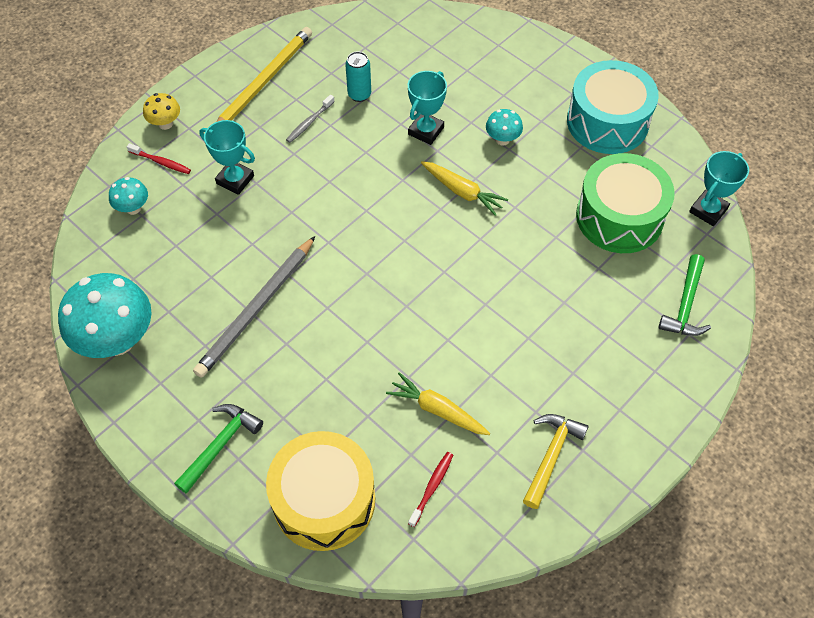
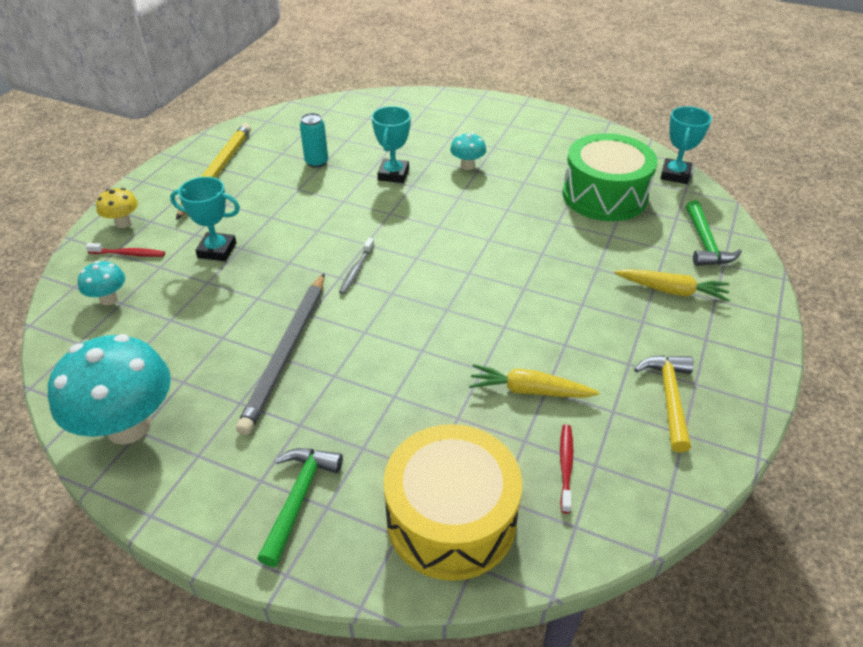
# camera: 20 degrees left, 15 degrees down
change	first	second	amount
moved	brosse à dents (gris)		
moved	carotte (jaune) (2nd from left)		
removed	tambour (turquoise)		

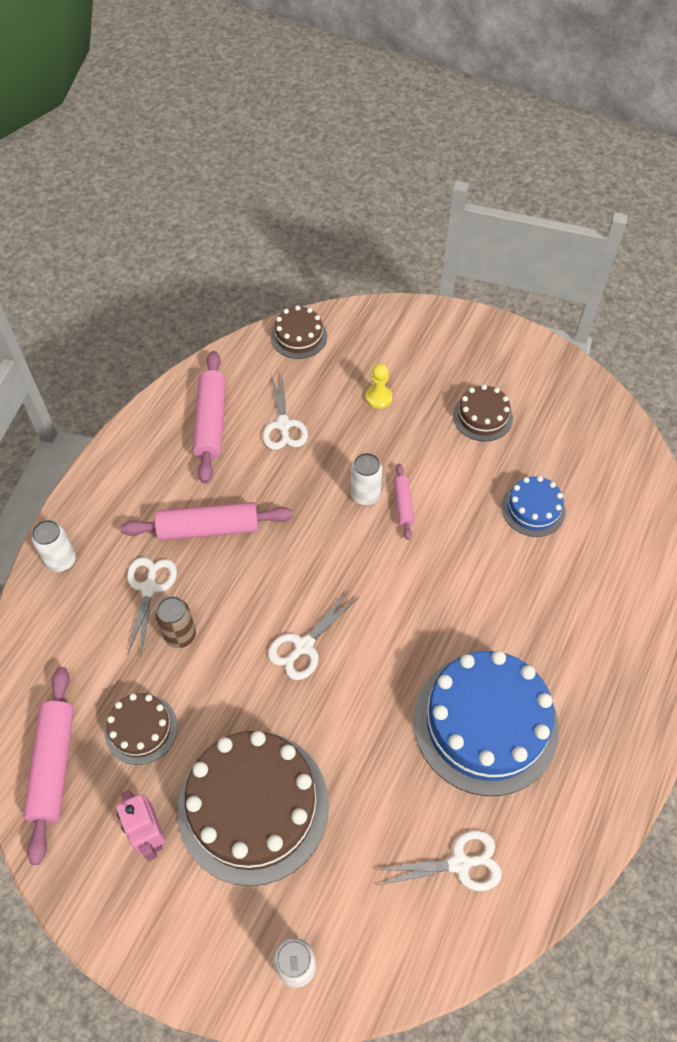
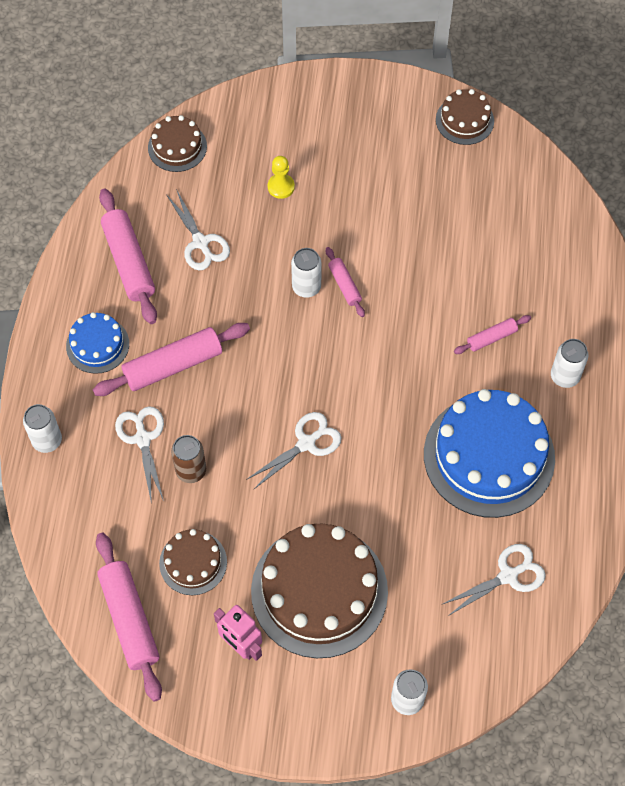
# camera: 20 degrees left, 5 degrees up
change	first	second	amount
moved	gâteau (bleu) (2nd from left in the first image)	gâteau (bleu) (1st from left)	
turned	ciseaux (blanc) (3rd from left)		150 degrees counterclockwise
moved	gâteau (marron) (4th from left)		
added		rouleau à pâtisserie (rose) (5th from left)	
added		canette (blanc) (4th from left)	

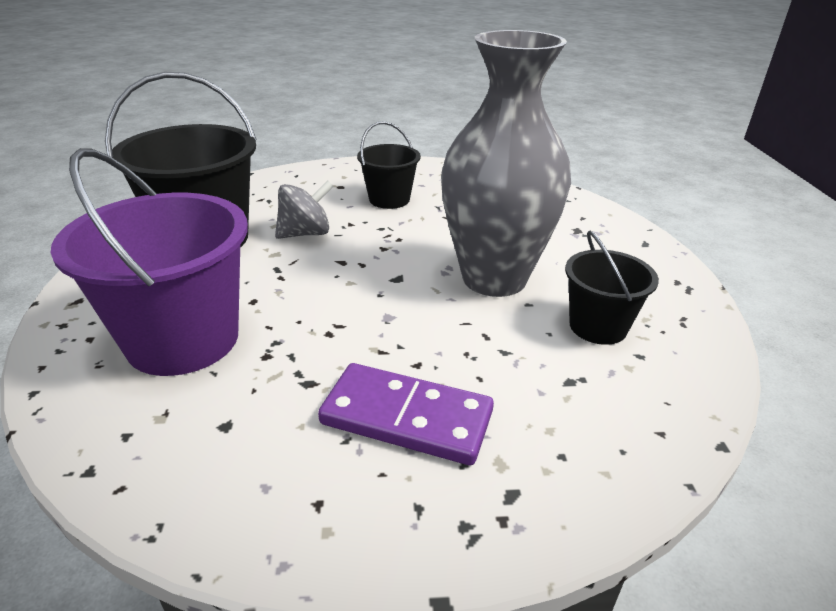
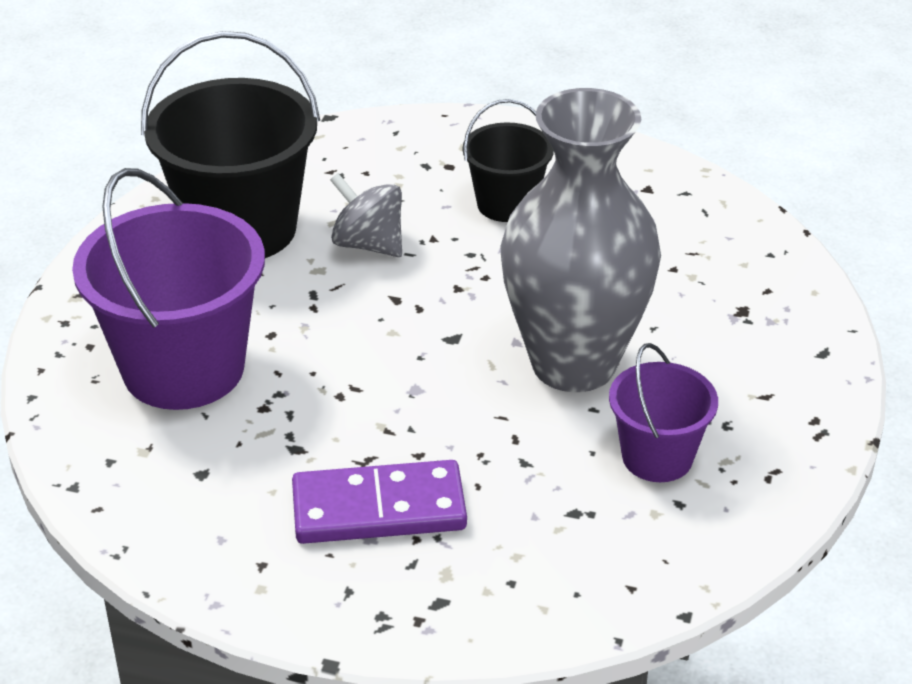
# camera: 20 degrees right, 5 degrees up
change	first	second	amount
turned	domino (violet)		45 degrees counterclockwise
turned	toupie (gris)		135 degrees counterclockwise
recoloured	seau (noir) (3rd from left)	seau (violet) (2nd from left)	

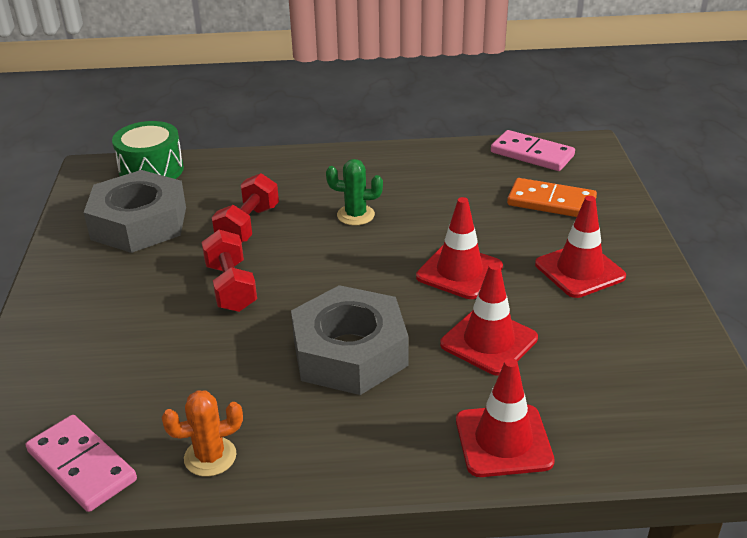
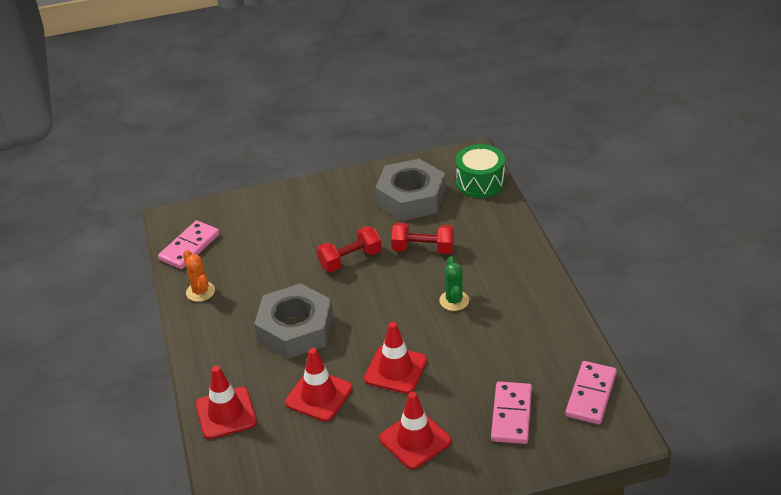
# camera: 80 degrees right, 5 degrees up
change	first	second	amount
recoloured	domino (orange)	domino (rose) (2nd from left)	

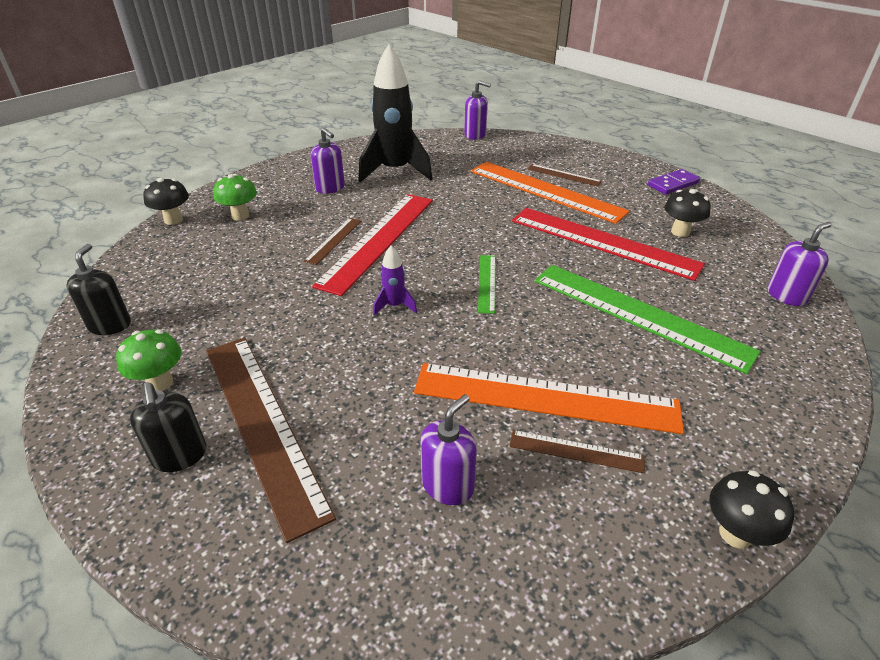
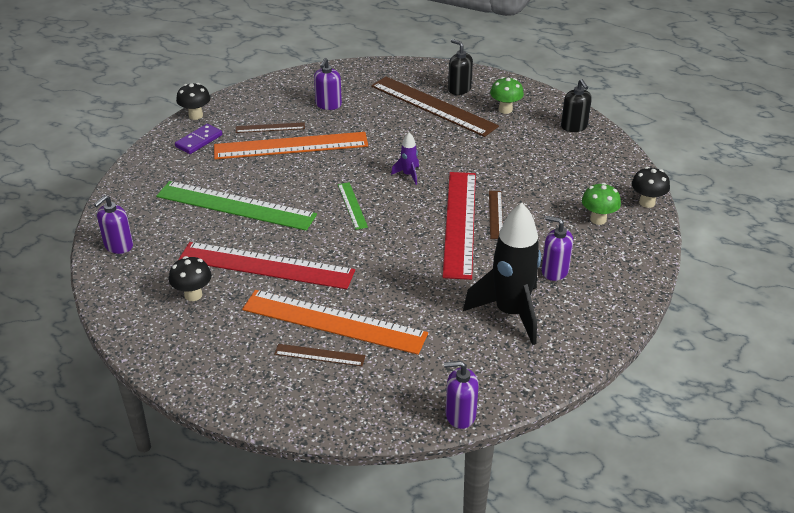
# camera: 160 degrees right, 0 degrees up
change	first	second	amount
moved	domino (violet)		

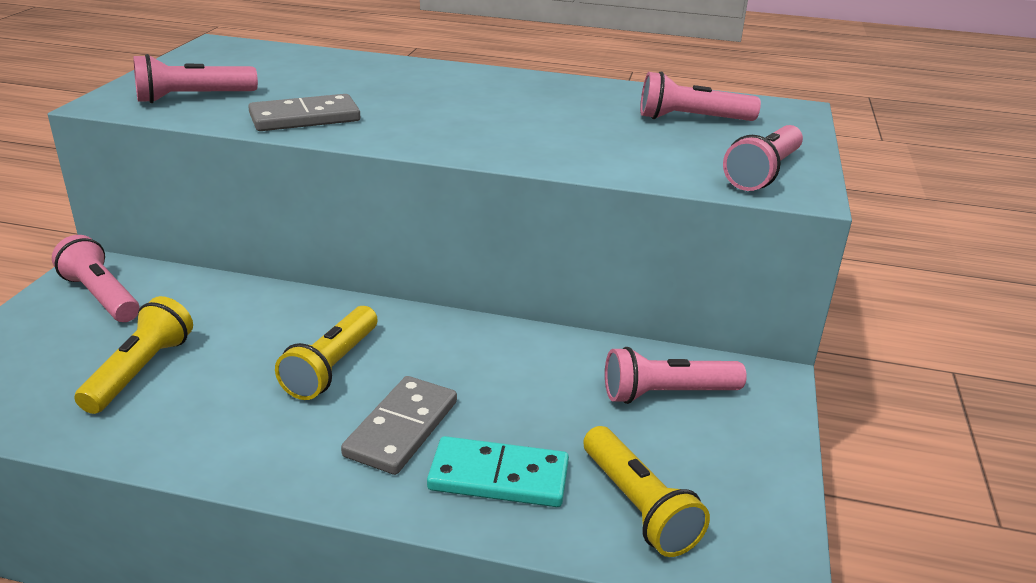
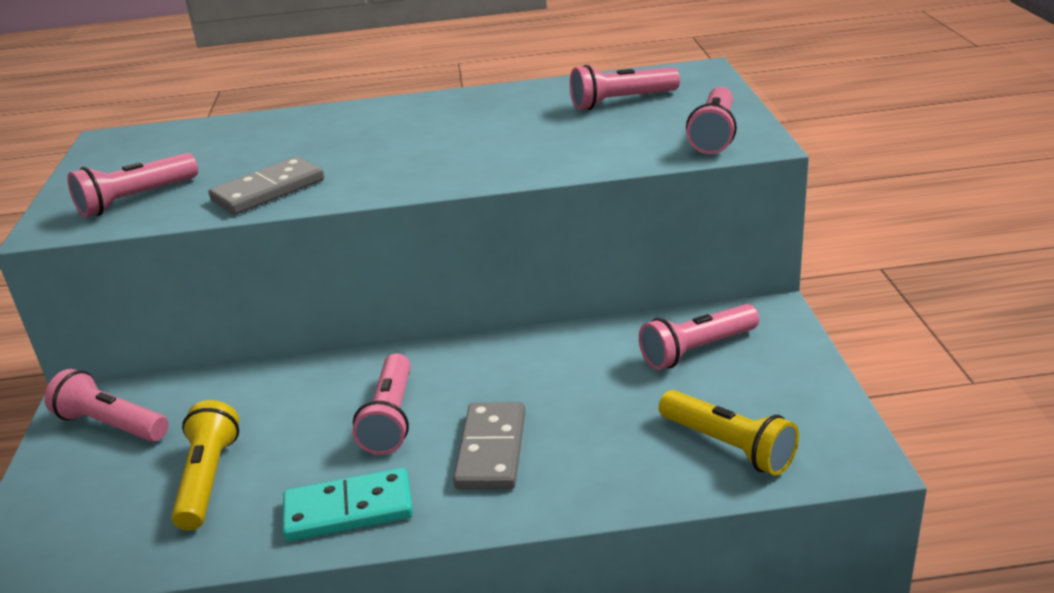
# camera: 15 degrees left, 0 degrees up
change	first	second	amount
moved	domino (turquoise)		
recoloured	lampe de poche (jaune) (2nd from left)	lampe de poche (rose) (3rd from left)	

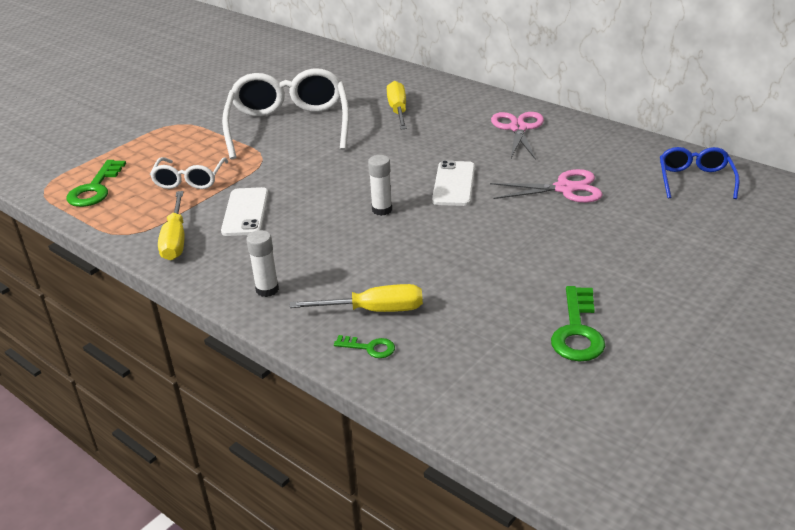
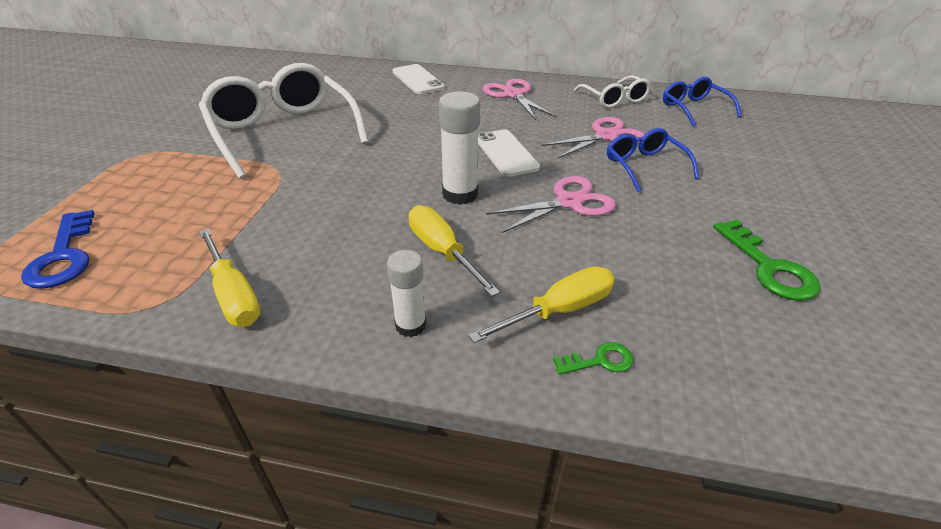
# camera: 30 degrees left, 5 degrees up
change	first	second	amount
recoloured	clé (vert) (1st from left)	clé (bleu)	
moved	téléphone (blanc) (1st from left)		
moved	tournevis (jaune) (3rd from left in the first image)	tournevis (jaune) (2nd from left)	
resized	bâton de colle (blanc) (2nd from left)		x1.54
added		ciseaux (rose) (2nd from left)	
moved	lunettes (blanc) (1st from left in the first image)	lunettes (blanc) (2nd from left)	
added		lunettes (bleu) (1st from left)	

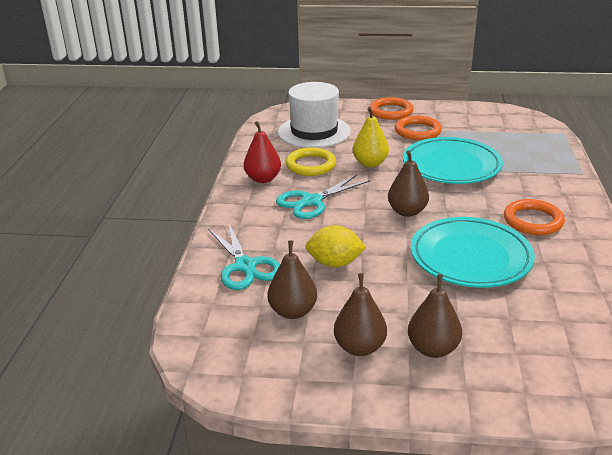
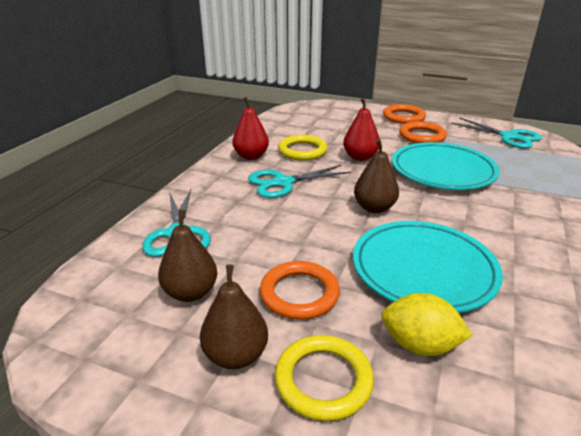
# camera: 15 degrees right, 0 degrees up
change	first	second	amount
moved	anneau (orange) (3rd from left in the first image)	anneau (orange) (1st from left)	
replaced	poire (marron) (4th from left)	anneau (jaune) (2nd from left)	
recoloured	poire (jaune)	poire (rouge) (2nd from left)	
moved	citron (jaune)		
added		ciseaux (turquoise) (3rd from left)	
removed	chapeau (blanc)		

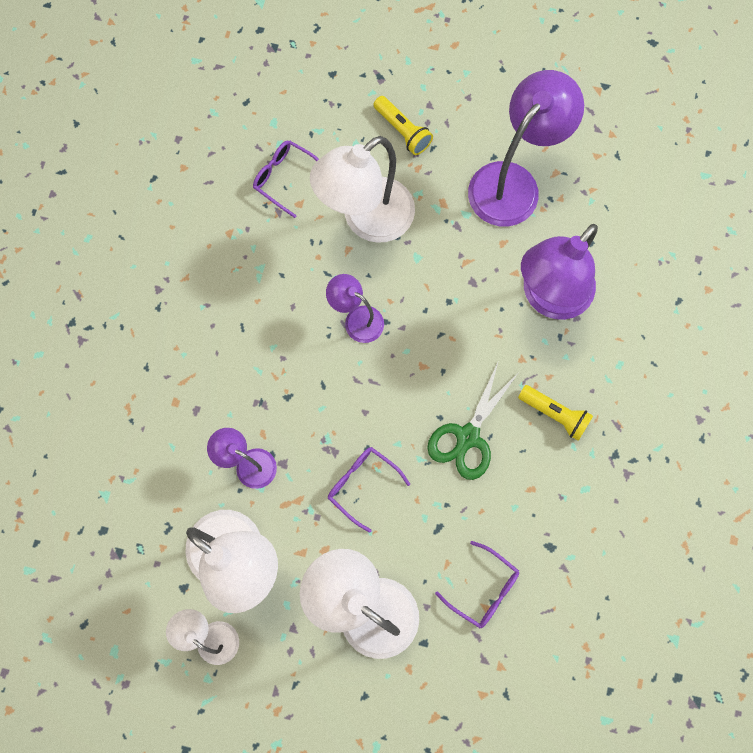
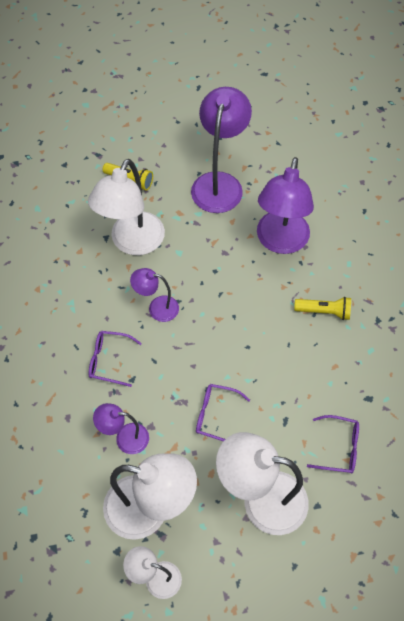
# camera: 25 degrees left, 15 degrees down
change	first	second	amount
moved	lunettes (violet) (1st from left)		
removed	ciseaux (vert)		

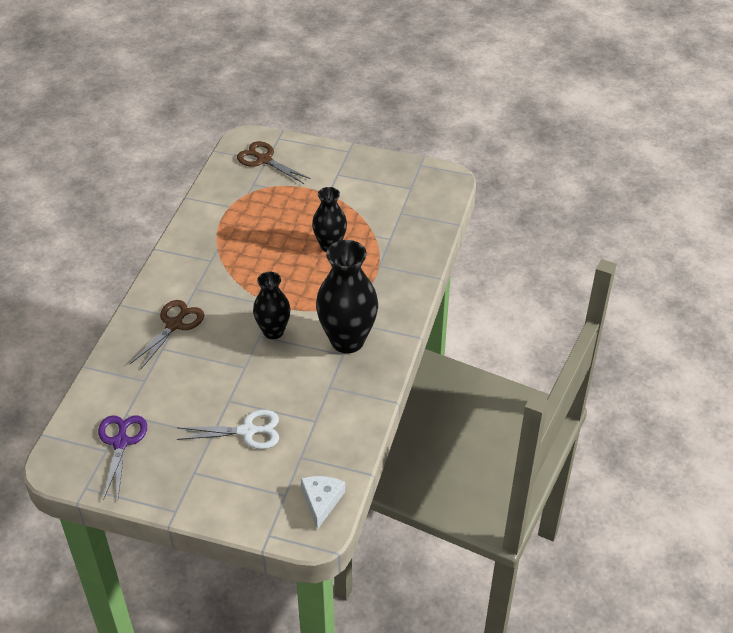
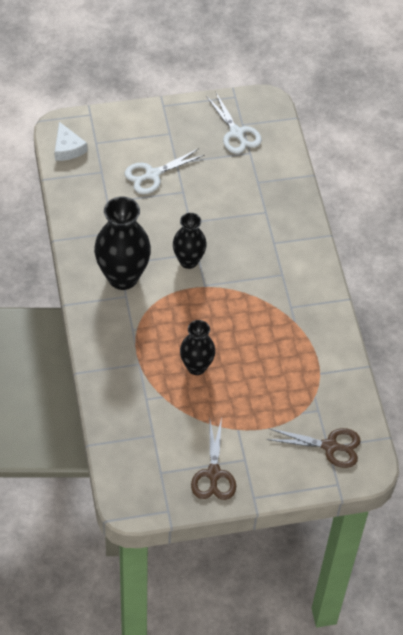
# camera: 150 degrees right, 10 degrees up
change	first	second	amount
moved	ciseaux (marron) (1st from left)		
recoloured	ciseaux (violet)	ciseaux (blanc) (2nd from left)	

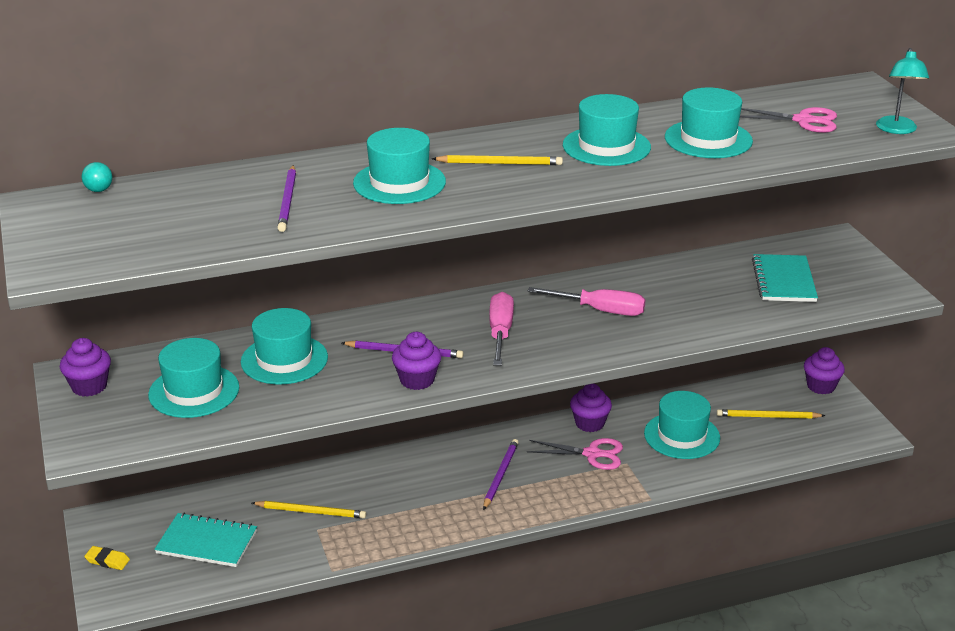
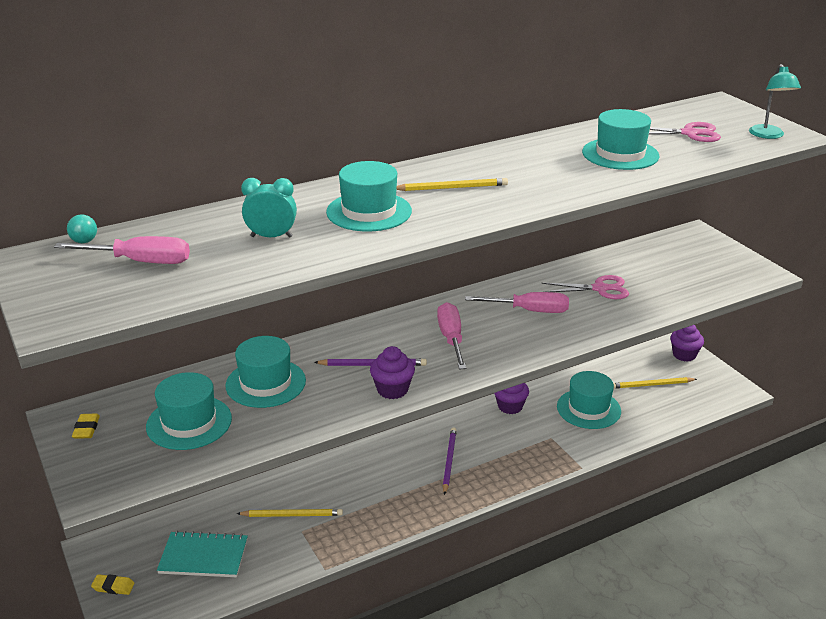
# camera: 10 degrees left, 0 degrees up
change	first	second	amount
added		tournevis (rose) (1st from left)	
replaced	muffin (violet) (1st from left)	gomme (jaune) (1st from left)	
replaced	crayon (violet) (1st from left)	réveil (turquoise)	
moved	ciseaux (rose) (1st from left)		
removed	chapeau (turquoise) (4th from left)		
removed	carnet (turquoise) (2nd from left)		

